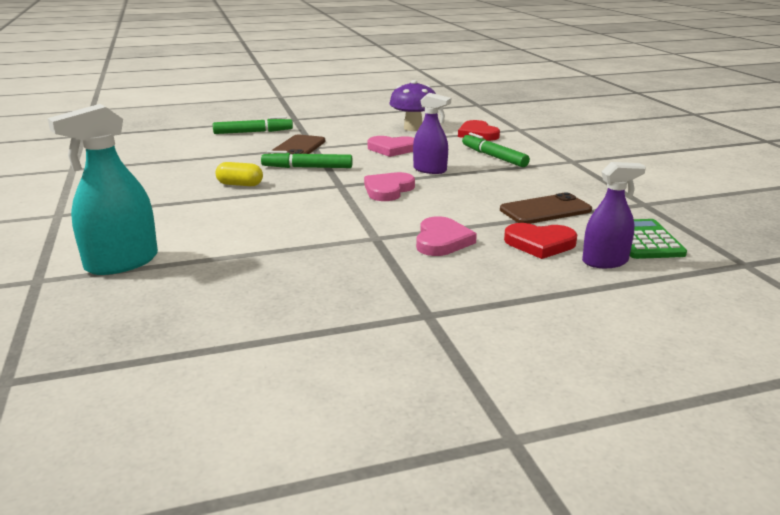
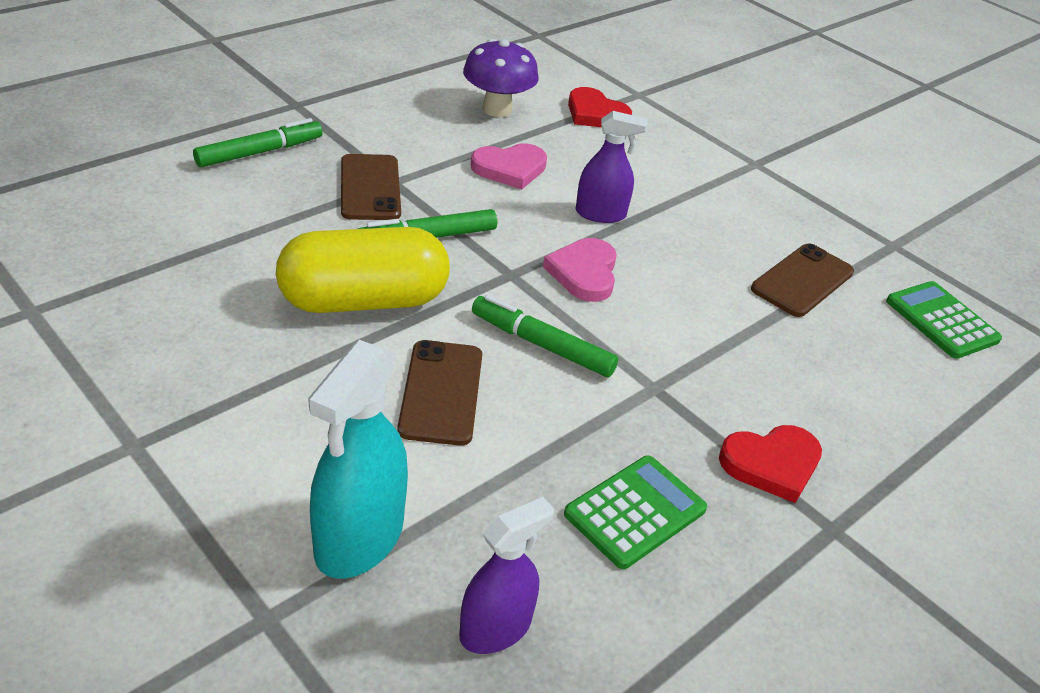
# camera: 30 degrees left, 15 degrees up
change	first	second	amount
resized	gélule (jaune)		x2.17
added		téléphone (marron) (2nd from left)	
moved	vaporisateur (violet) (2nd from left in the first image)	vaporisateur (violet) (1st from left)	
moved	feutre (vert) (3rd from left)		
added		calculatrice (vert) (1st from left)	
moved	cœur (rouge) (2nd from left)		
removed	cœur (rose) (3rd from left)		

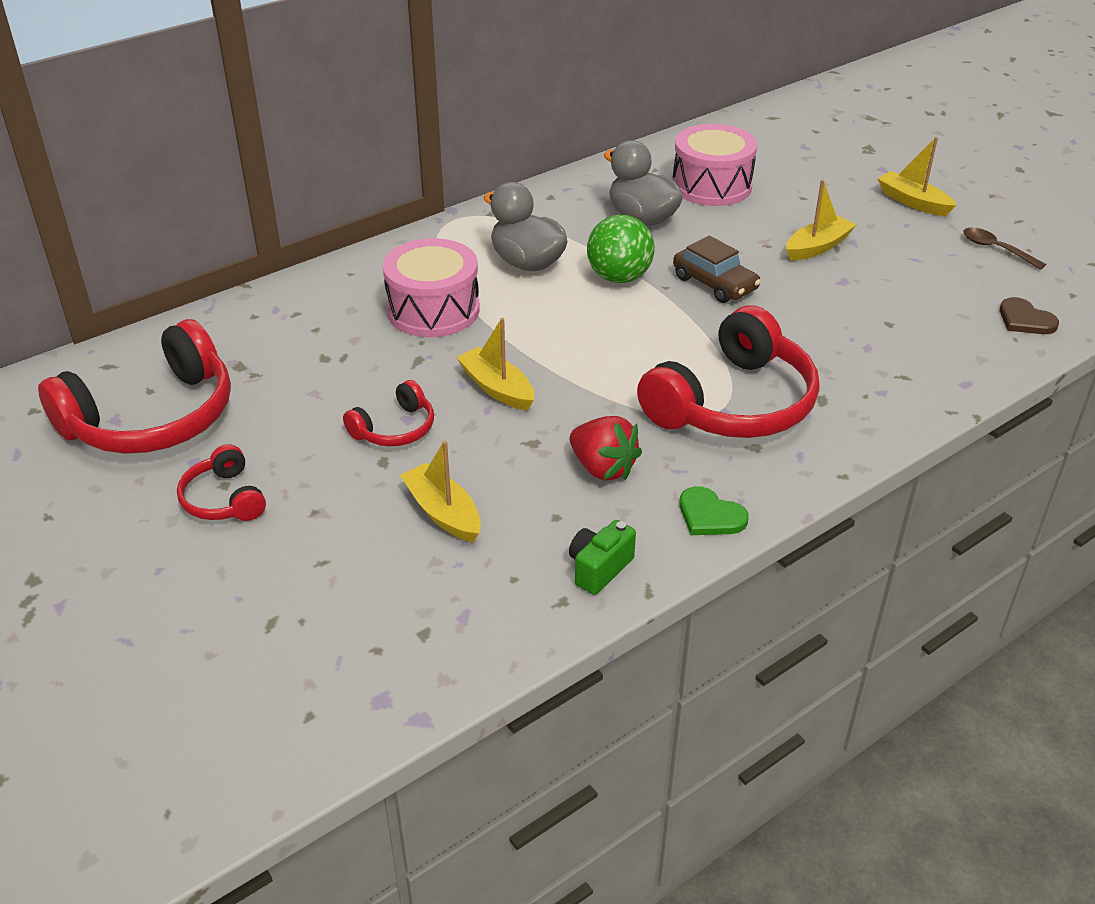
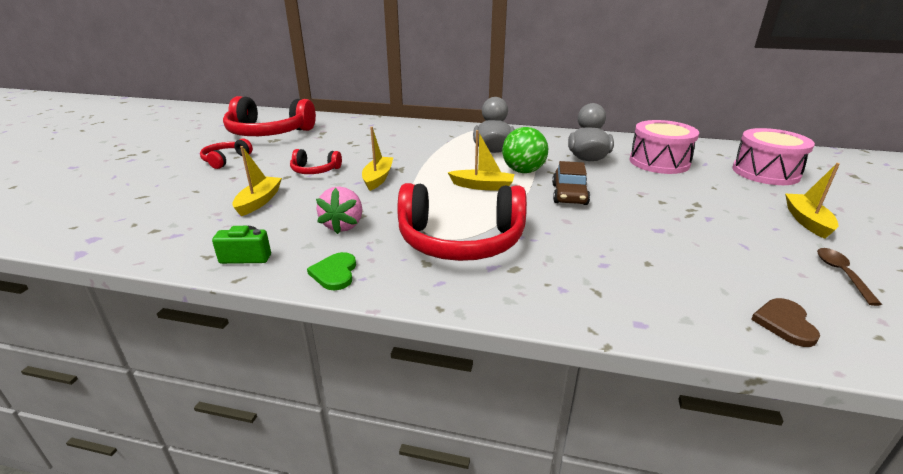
# camera: 50 degrees right, 10 degrees down
change	first	second	amount
recoloured	fraise (rouge)	fraise (rose)	
moved	bateau (jaune) (3rd from left)		
moved	tambour (rose) (1st from left in the first image)	tambour (rose) (2nd from left)	

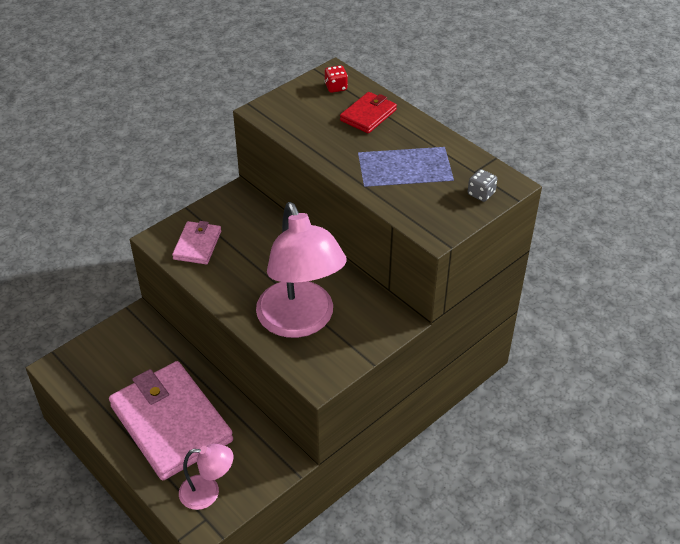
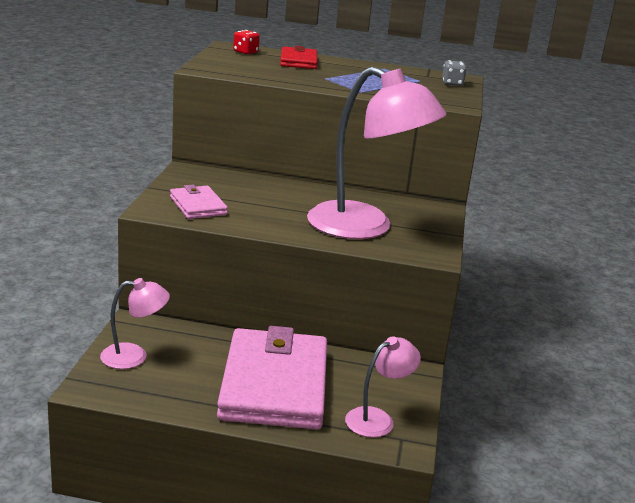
# camera: 40 degrees left, 20 degrees down
change	first	second	amount
added		lampe (rose) (1st from left)	
turned	portefeuille (rose) (1st from left in the first image)	portefeuille (rose) (2nd from left)	75 degrees clockwise

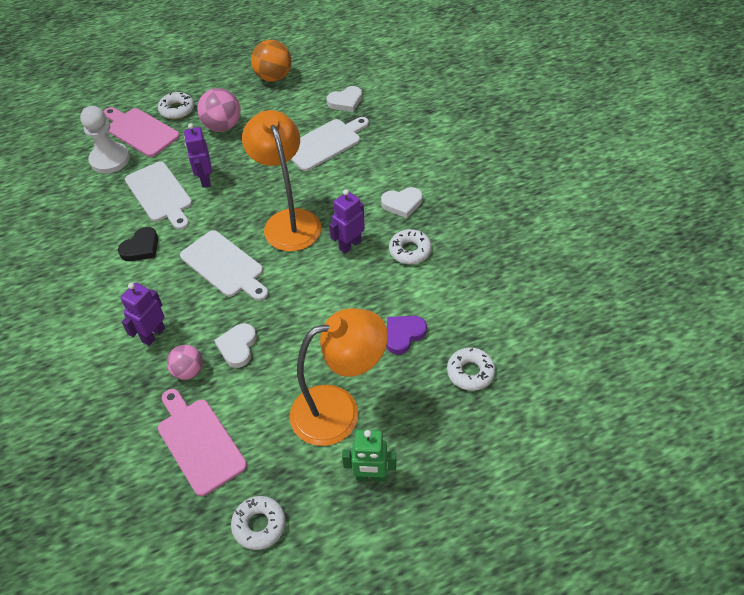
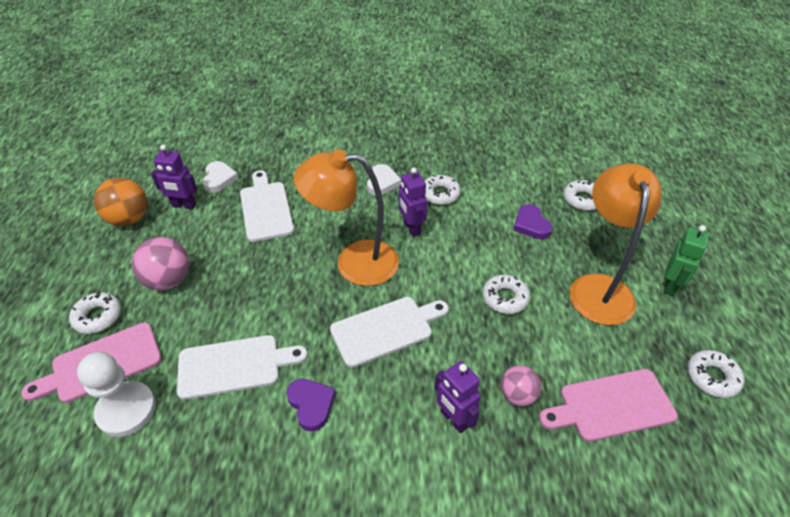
# camera: 70 degrees left, 5 degrees down
change	first	second	amount
moved	robot (violet) (2nd from left in the first image)	robot (violet) (1st from left)	
recoloured	cœur (noir)	cœur (violet) (1st from left)	
added		beignet (blanc) (3rd from left)	
removed	cœur (blanc) (1st from left)		

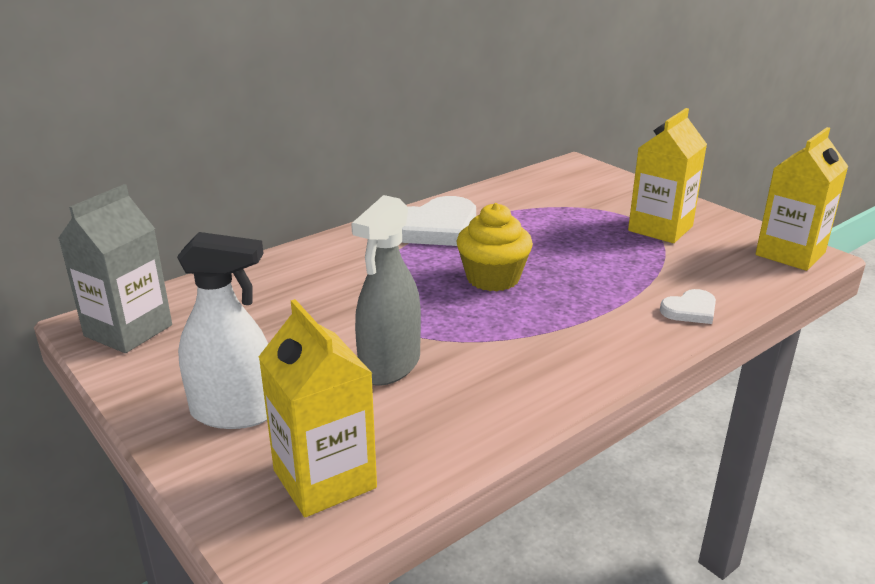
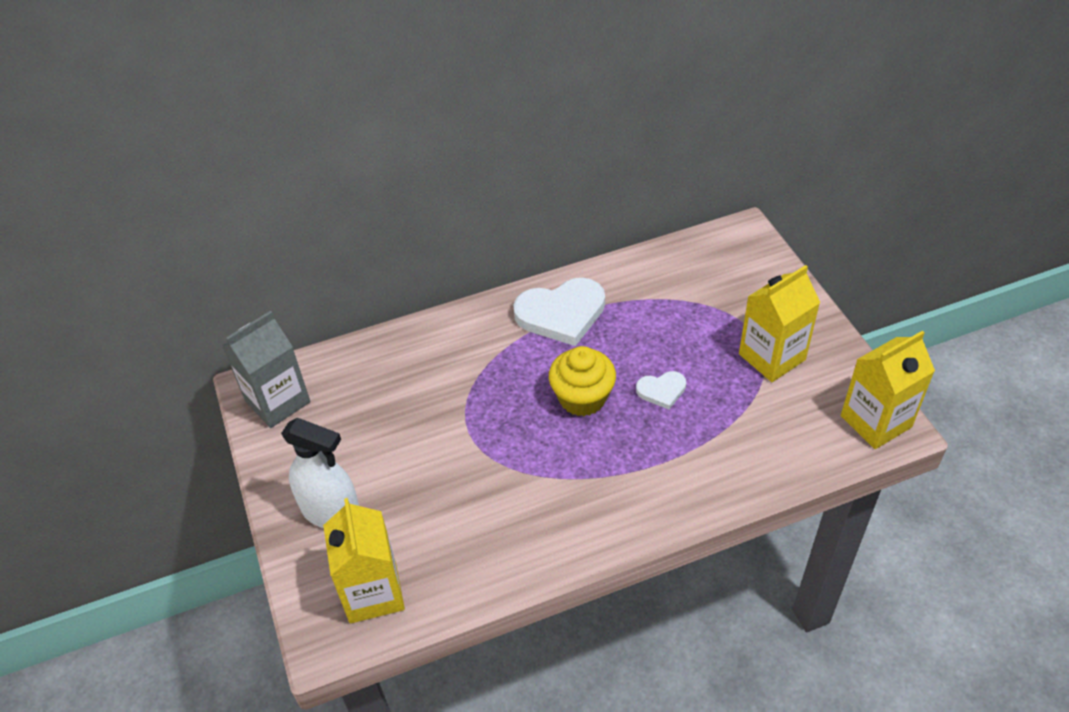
# camera: 20 degrees right, 20 degrees up
change	first	second	amount
moved	cœur (blanc) (2nd from left)		
removed	vaporisateur (gris)		

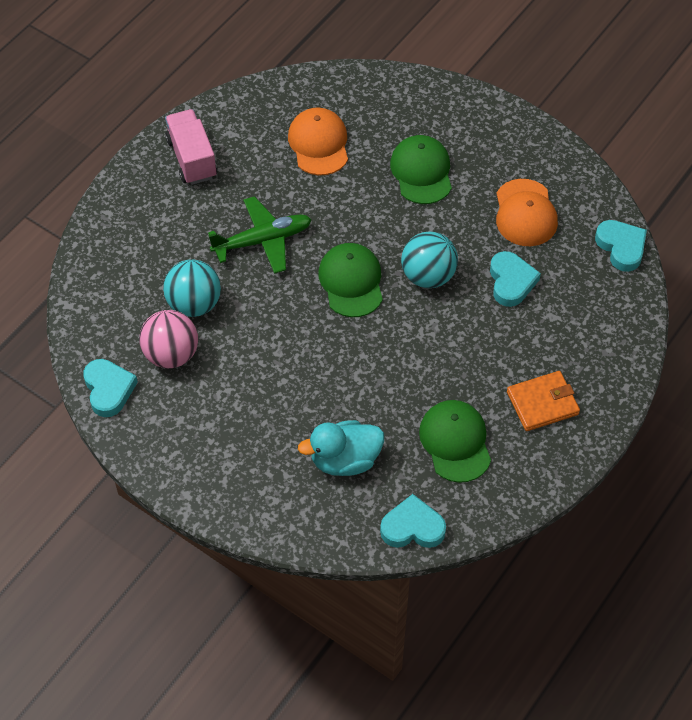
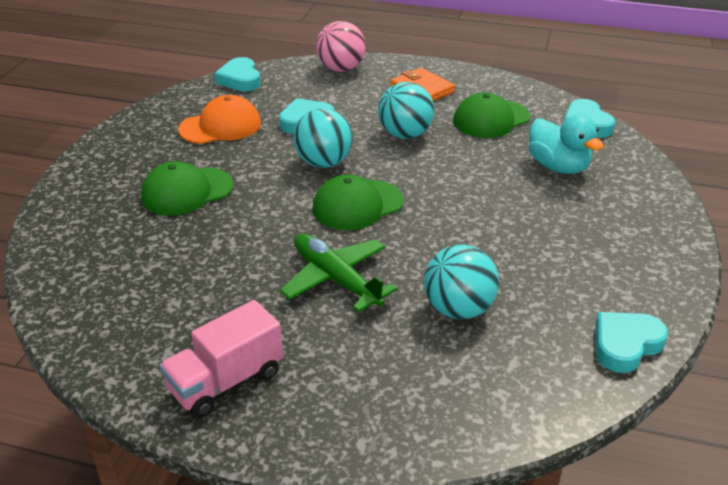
# camera: 110 degrees left, 20 degrees down
change	first	second	amount
turned	cœur (turquoise) (4th from left in the first image)	cœur (turquoise) (1st from left)	60 degrees counterclockwise
moved	balle (rose)		
added		balle (turquoise) (2nd from left)	
removed	casquette (orange) (1st from left)		

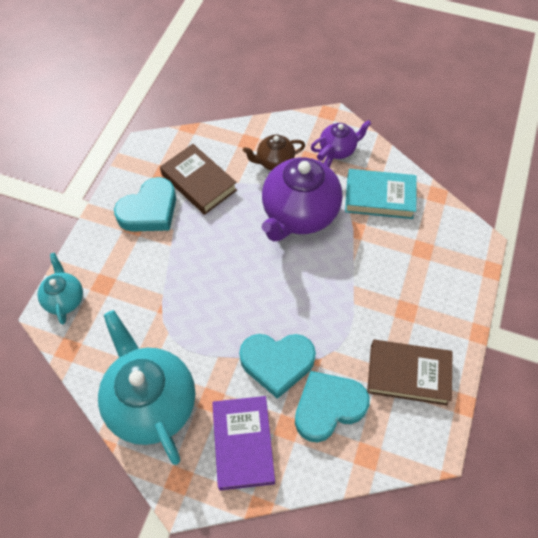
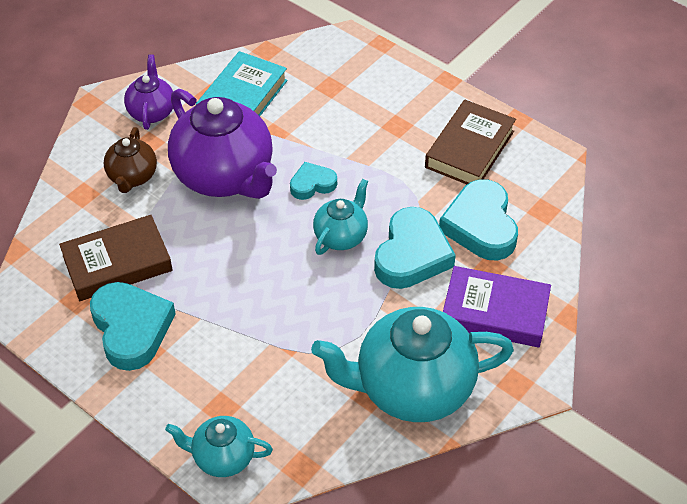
# camera: 70 degrees left, 10 degrees down
change	first	second	amount
added		cœur (turquoise) (2nd from left)	
added		théière (turquoise) (2nd from left)	

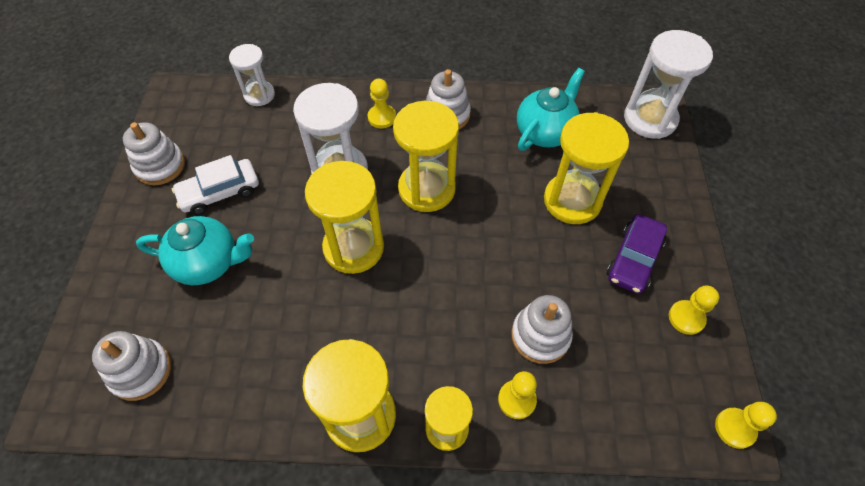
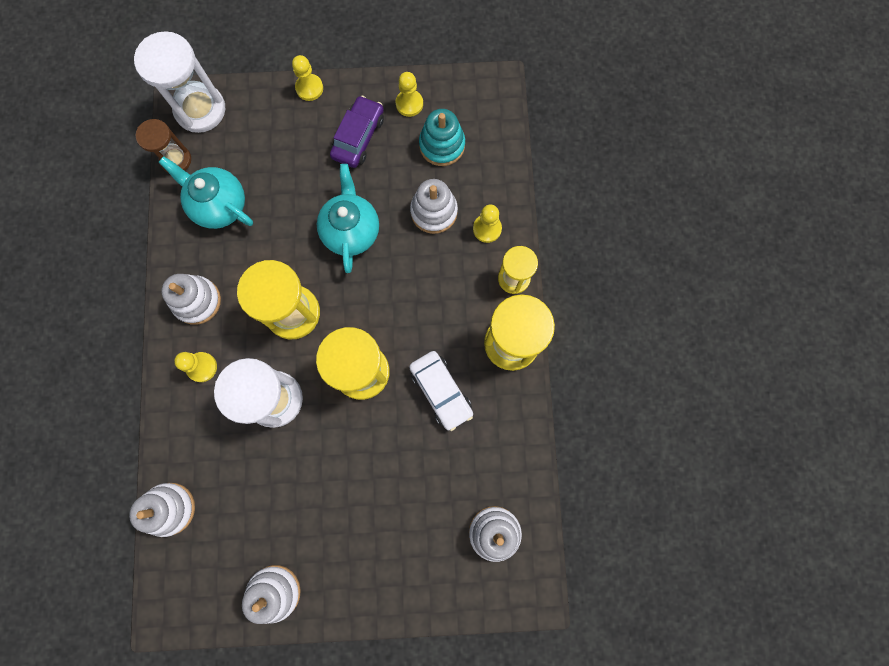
# camera: 95 degrees left, 20 degrees up
change	first	second	amount
replaced	sablier (blanc) (1st from left)	jouet à empiler (blanc) (1st from left)	
added		sablier (marron)	
moved	pion (jaune) (4th from left in the first image)	pion (jaune) (2nd from left)	
moved	théière (turquoise) (1st from left in the first image)	théière (turquoise) (2nd from left)	
turned	voiture (violet)		90 degrees counterclockwise
moved	voiture (blanc)		
added		jouet à empiler (turquoise)	
removed	sablier (jaune) (5th from left)		

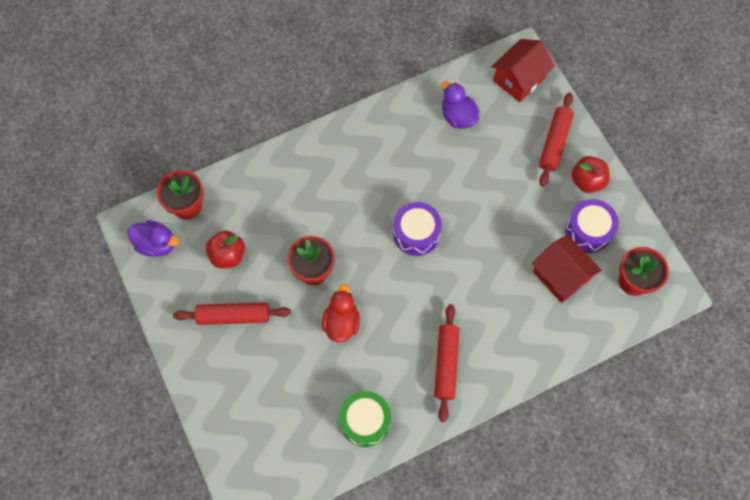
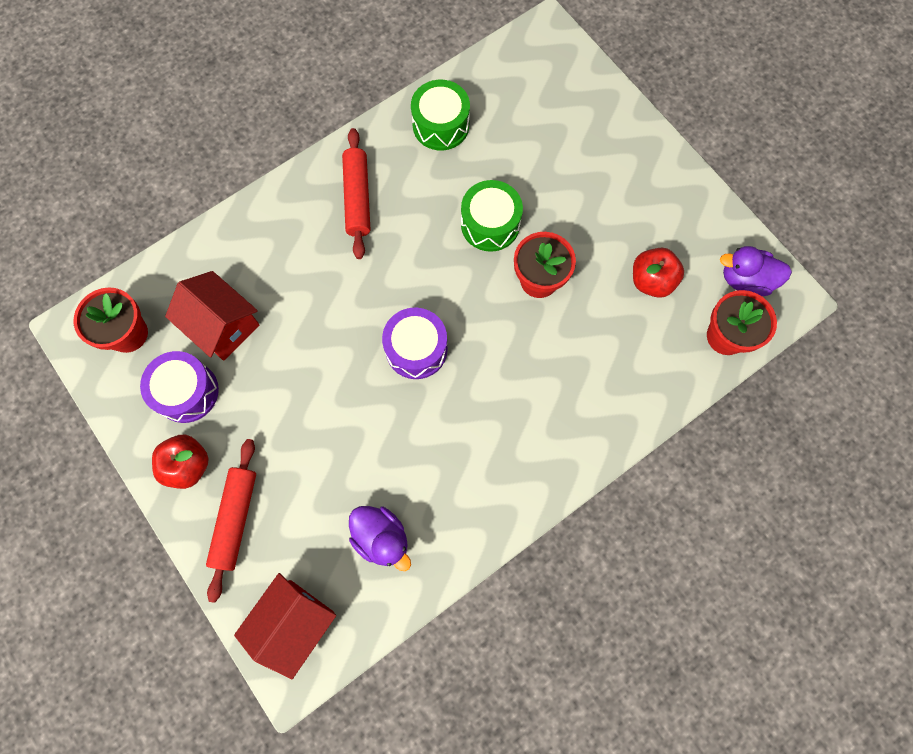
# camera: 170 degrees right, 5 degrees up
change	first	second	amount
replaced	canard (rouge)	tambour (vert) (2nd from left)	
removed	rouleau à pâtisserie (rouge) (1st from left)		

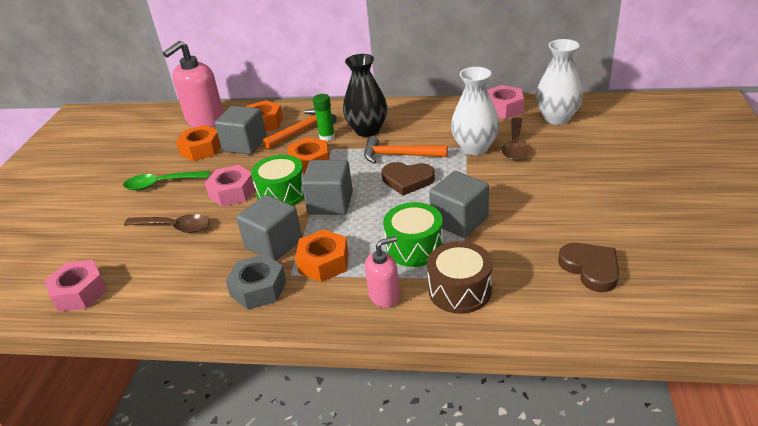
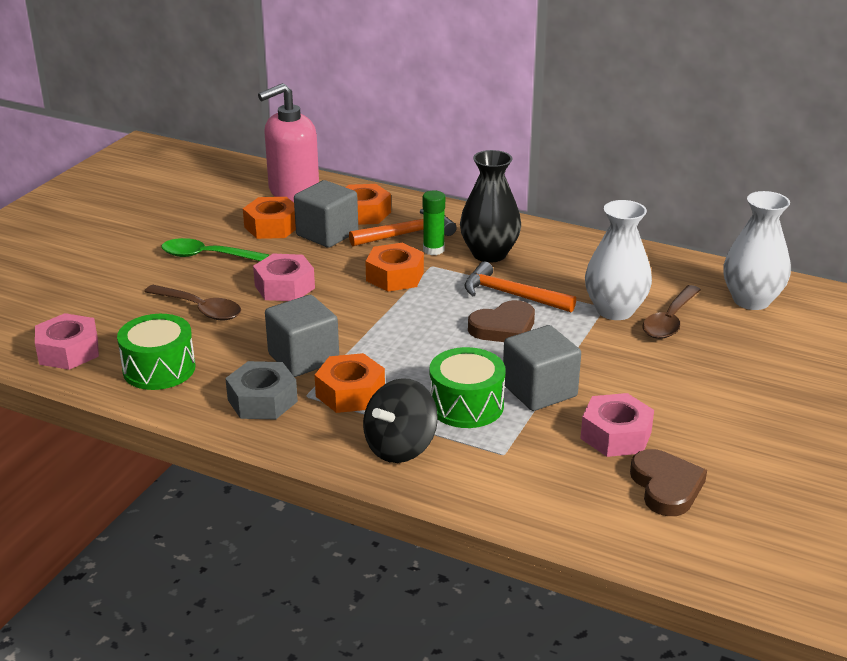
# camera: 15 degrees right, 5 degrees down
change	first	second	amount
moved	tambour (vert) (1st from left)		
replaced	distributeur de savon (rose) (2nd from left)	toupie (noir)	
turned	cœur (marron) (1st from left)		60 degrees counterclockwise
moved	écrou (rose) (3rd from left)		
removed	cube (gris) (3rd from left)		
removed	tambour (marron)		

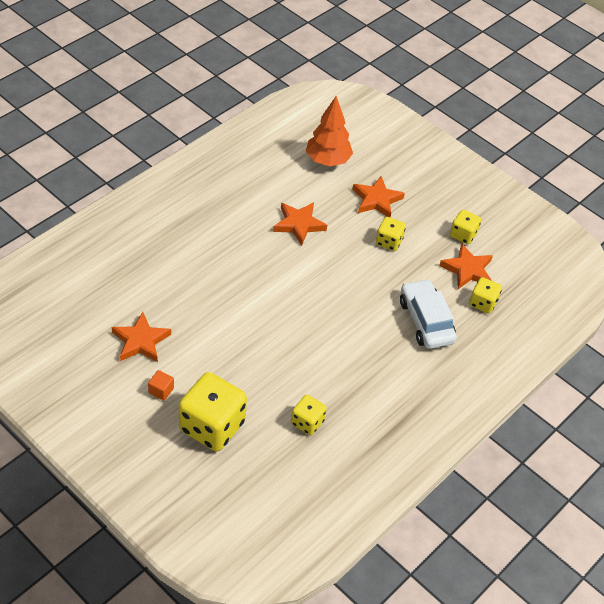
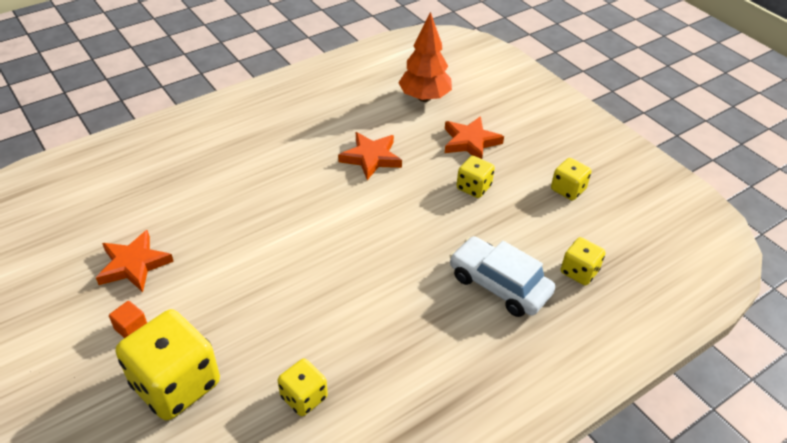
# camera: 15 degrees right, 5 degrees down
change	first	second	amount
turned	voiture (blanc)		45 degrees counterclockwise
removed	étoile (orange) (4th from left)		

